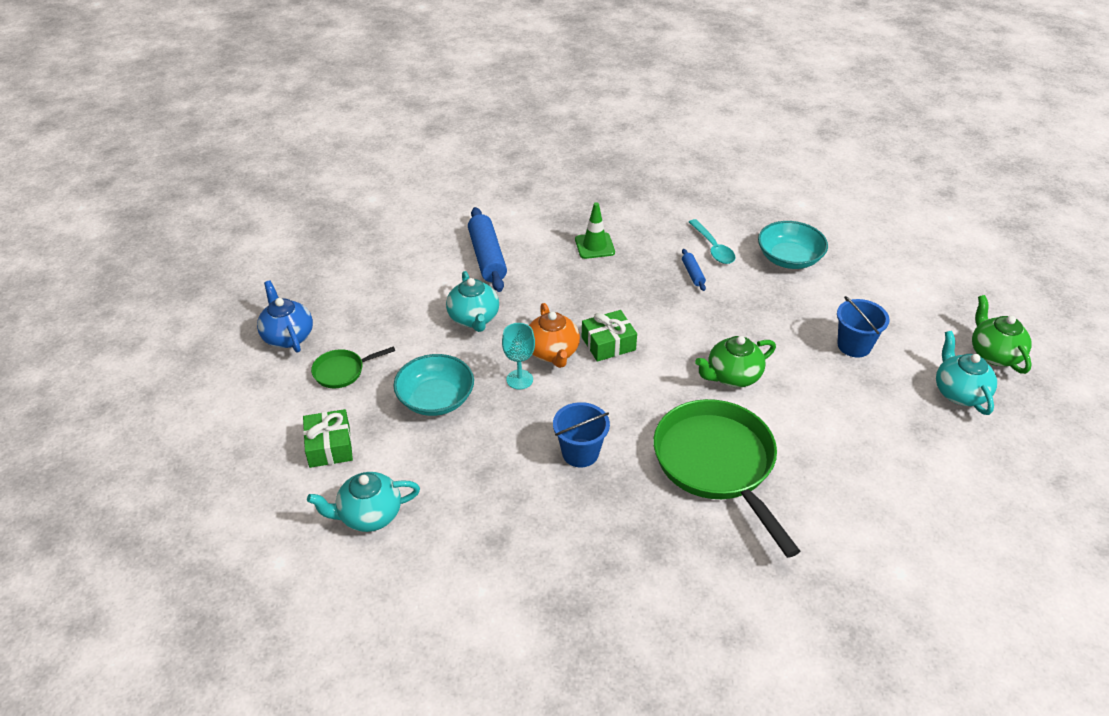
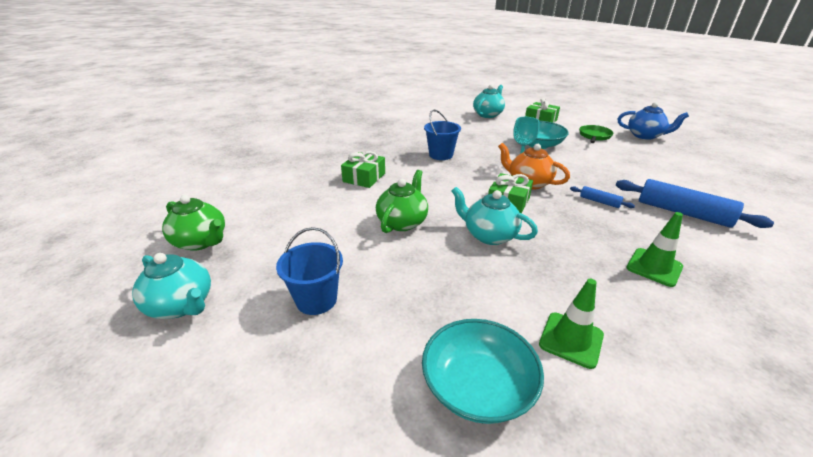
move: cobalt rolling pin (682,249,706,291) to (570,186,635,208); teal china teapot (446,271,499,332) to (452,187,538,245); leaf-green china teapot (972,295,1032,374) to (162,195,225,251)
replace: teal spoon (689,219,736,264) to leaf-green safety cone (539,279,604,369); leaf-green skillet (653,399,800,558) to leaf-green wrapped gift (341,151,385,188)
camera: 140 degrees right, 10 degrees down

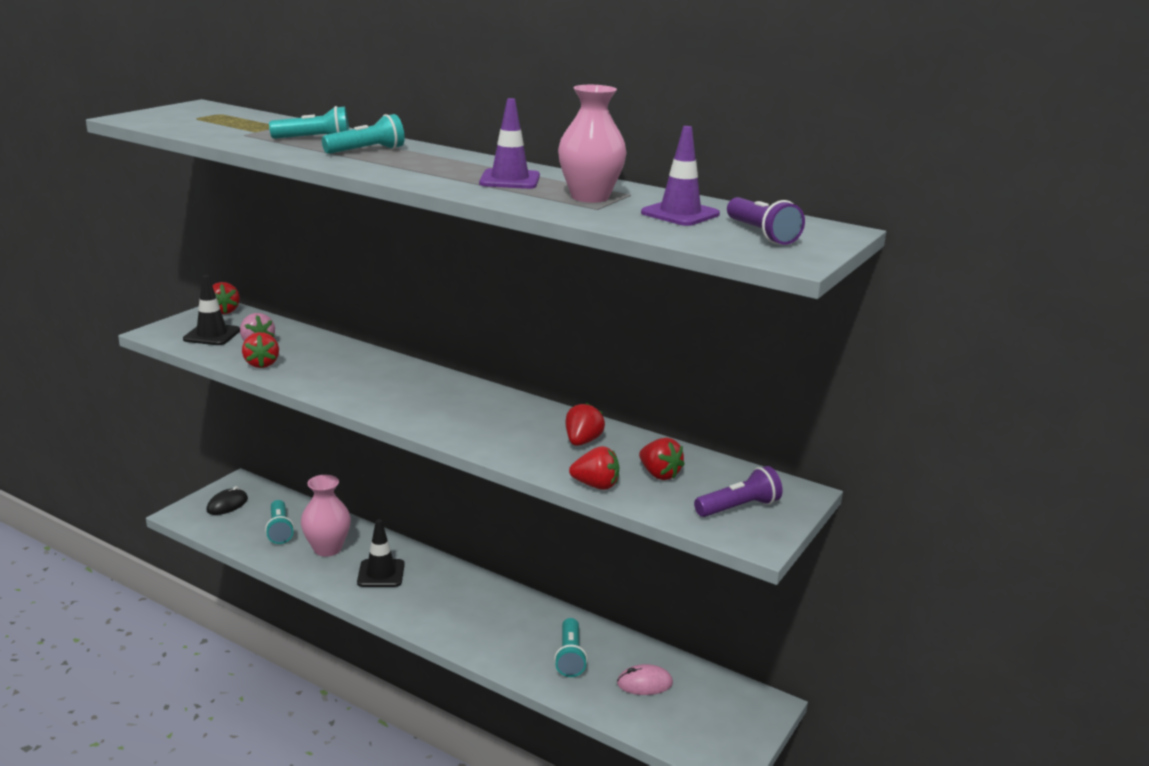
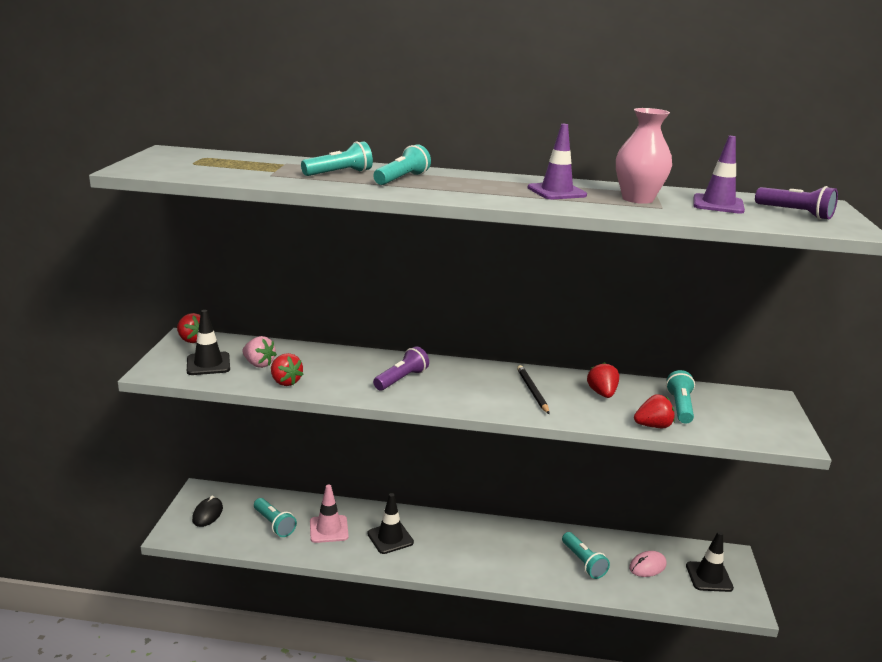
insert: ebony pencil (517,365,550,414); ebony safety cone (686,531,734,592)
move: violet flashlight (694,466,783,517) to (373,346,429,390)
replace: red toy strawberry (639,438,685,480) to teal flashlight (666,370,695,424); pink flower vase (301,475,351,557) to pink safety cone (310,485,349,543)
camera: 25 degrees left, 0 degrees up

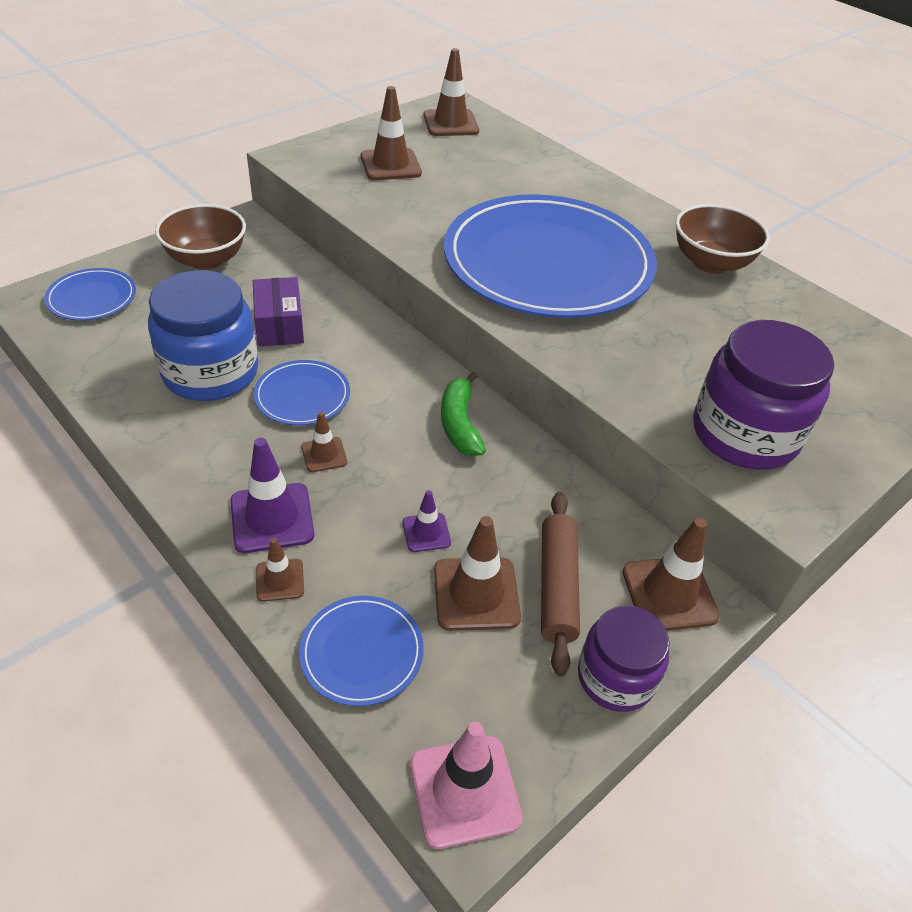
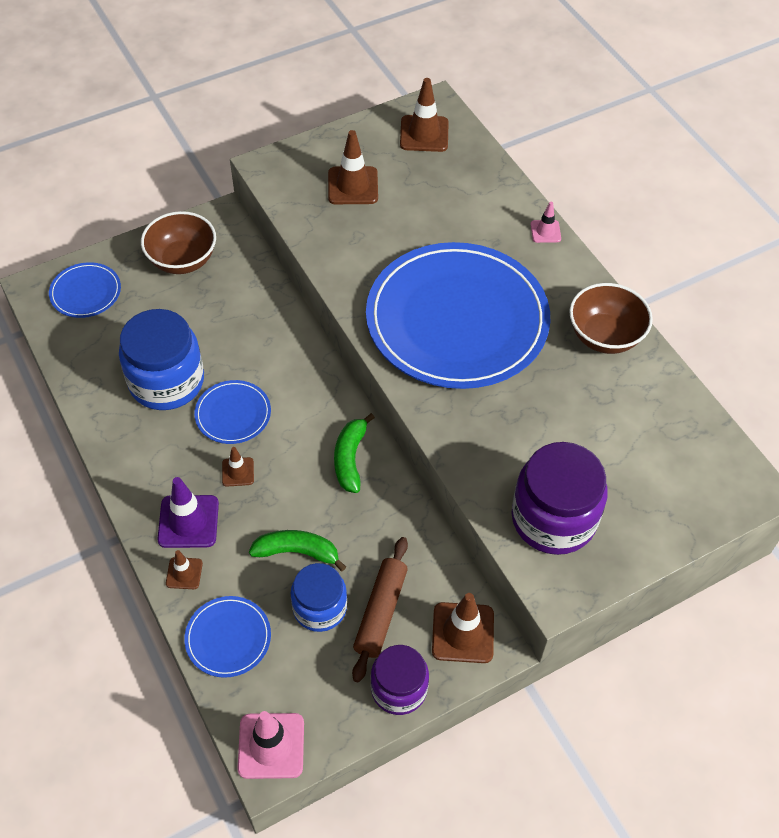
delete: violet package (253,277,304,346)
insert: pink safety cone (531,202,561,243)
replace: violet safety cone (403,490,451,552) to leaf-green toy banana (249,530,346,571); russet safety cone (434,516,521,631) to cobalt jam jar (290,563,347,632)
camera: 15 degrees right, 10 degrees up

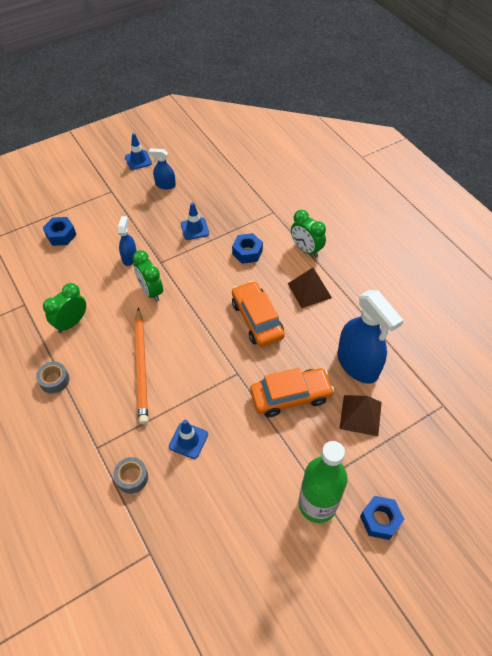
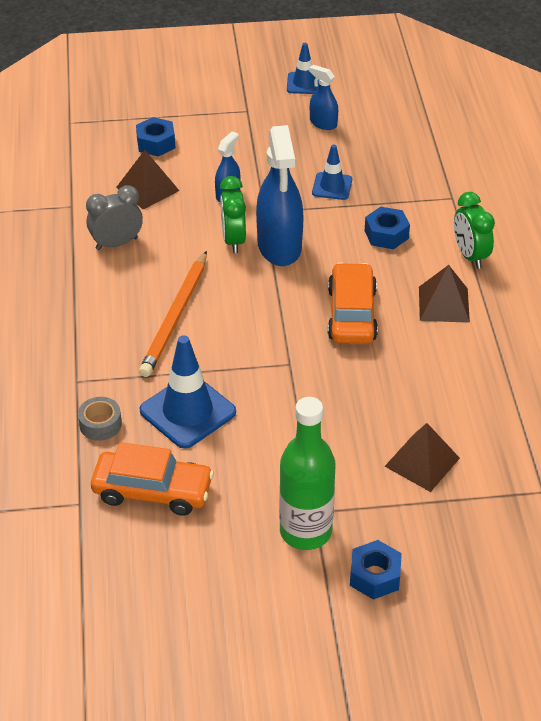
delete: gray tape (36,362,69,394)
insert: russet solid pyramid (116,150,179,210)
move: cobalt spray cleaner (337,290,404,384) to (256,125,304,266); orange automobile (250,368,334,417) to (91,442,214,516)
recolor: leaf-green alarm clock (43,283,86,333) to gray alarm clock (86,185,143,250)
resize: cobalt safety cone (169,420,208,459) = (140,335,236,449) x1.73
camera: 25 degrees right, 10 degrees down

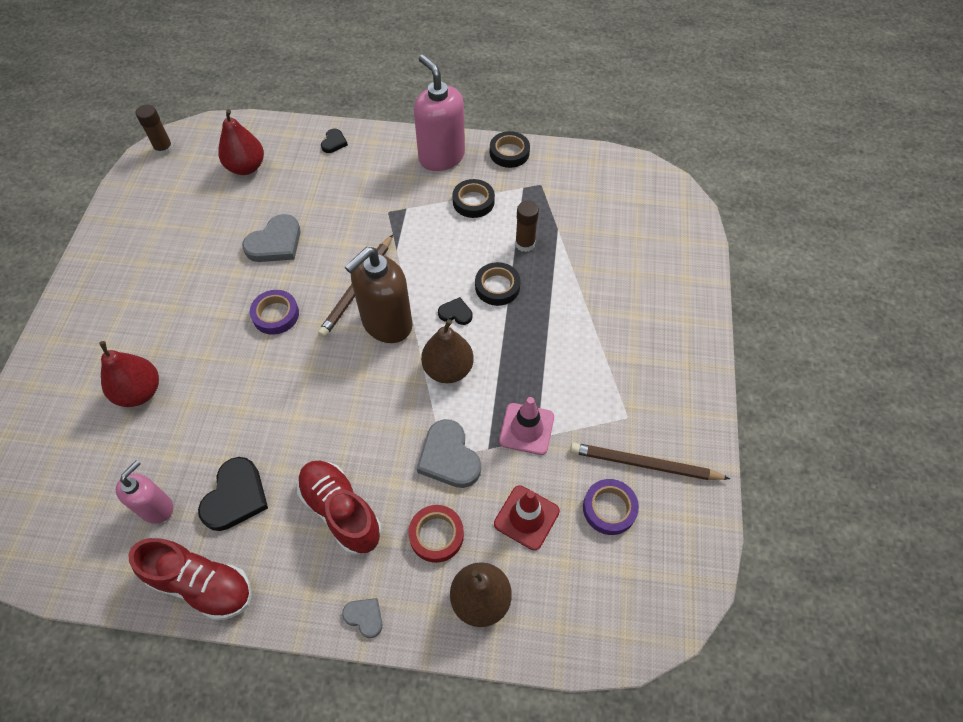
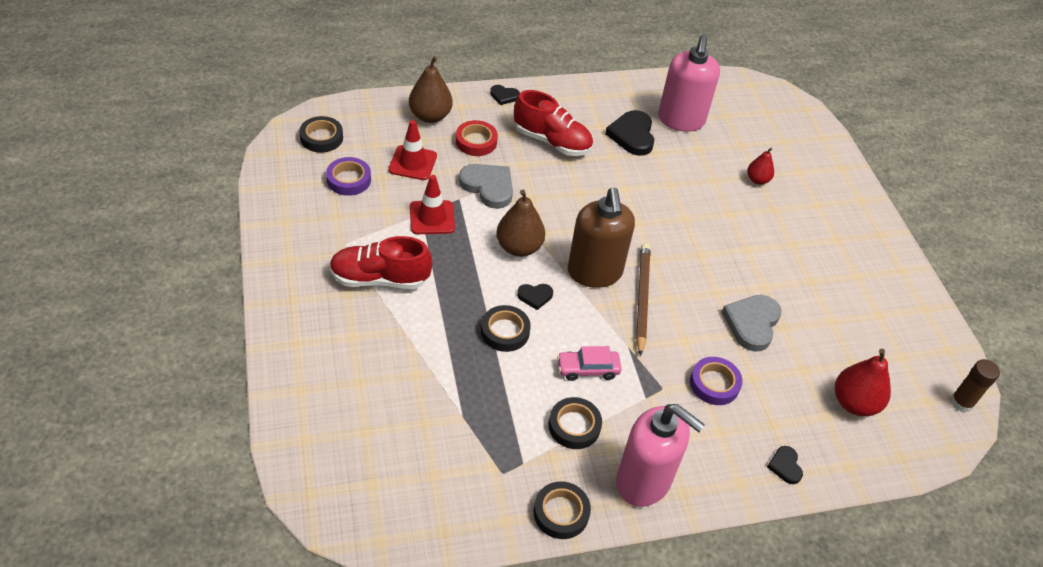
delete: russet glue stick (515,201,539,252); russet pencil (570,443,730,480)
insert: ebony tape (299,116,343,153); pink automobile (557,346,622,381)
move: violet tape (250,290,299,335) to (690,357,742,405); red lace-up shoe (128,538,252,621) to (329,236,432,289)
recolor: pink safety cone (499,397,554,455) to red safety cone (410,175,455,234); gray heart (342,598,382,638) to ebony heart (490,85,520,105)
rotate: russet soap dispenser (345,247,413,343) = (568,188,635,288) 150 degrees clockwise
resize: red toy pear (99,341,159,407) = (747,148,774,185) x0.60; pink soap dispenser (116,460,173,524) = (658,35,720,132) x1.67
camera: 155 degrees right, 10 degrees down

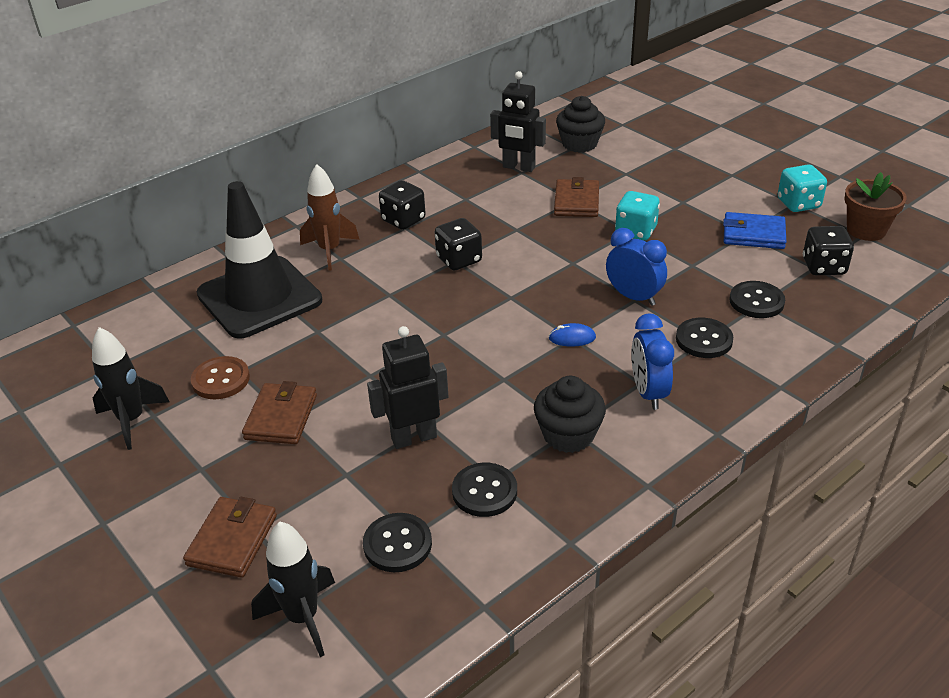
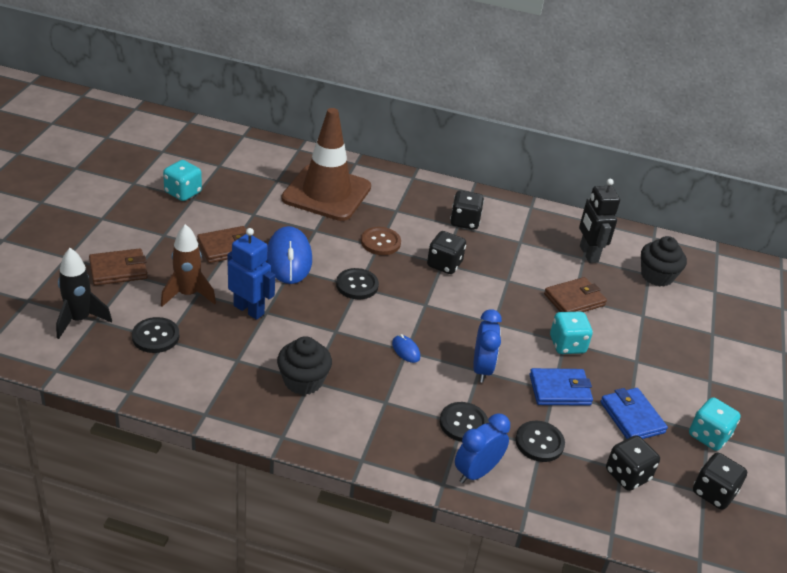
insert: cobalt mouse (267,226,312,284); cobalt wallet (529,368,593,406)
move: russet spaceship (300,164,360,271) to (161,224,216,307); cobalt alarm clock (631,313,674,410) to (455,413,510,483); russet shirt button (191,356,250,399) to (361,227,401,255); ebony shirt button (452,463,517,517) to (336,268,379,299)
replace: russet flower pot (845,172,907,241) to ebony die (693,452,747,510); ebony spaceship (92,327,170,450) to teal die (163,160,202,201)
recolor: ebony safety cone (197,181,322,339) to russet safety cone (281,108,371,221); ebony robot figure (367,326,449,449) to cobalt robot figure (228,228,275,320)
camera: 50 degrees right, 0 degrees up

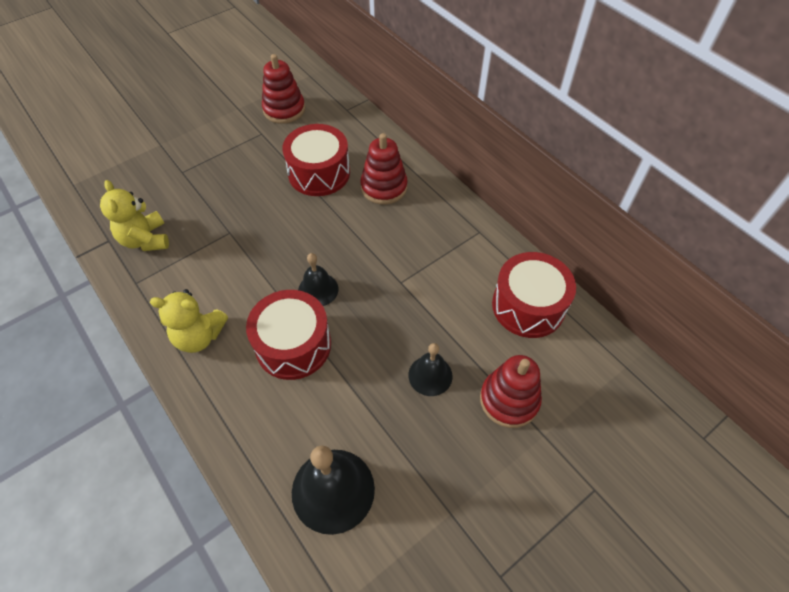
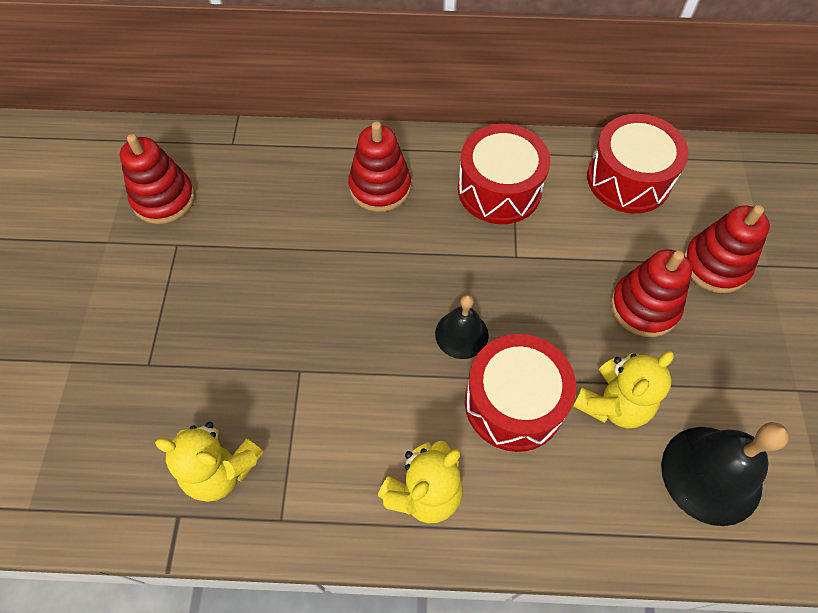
insert: yellow stuffed bear (573,351,674,428)
move: red snare drum (282,124,350,196) to (458,124,551,224)
replace: ebony bell (408,343,453,396) to red ring stacker (611,249,692,337)
camera: 50 degrees left, 5 degrees up

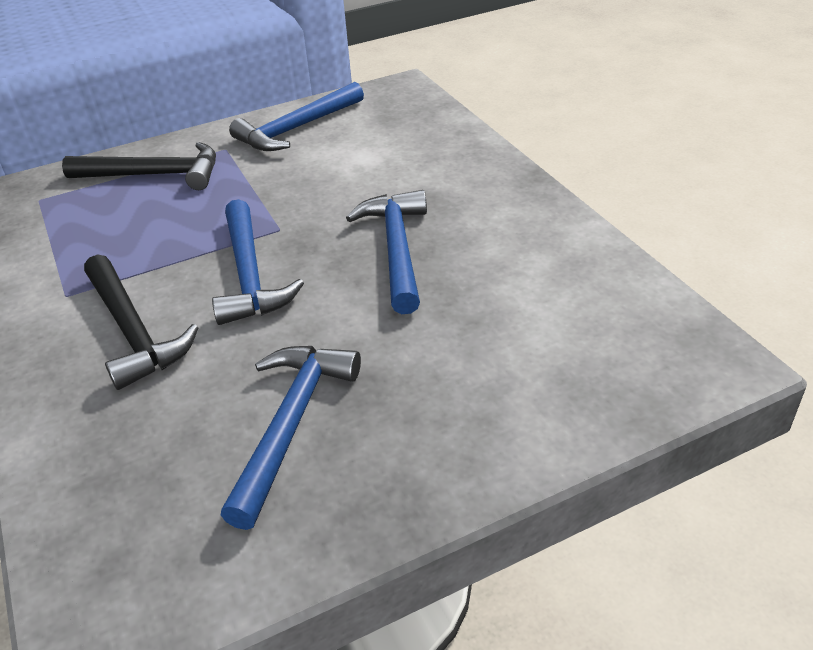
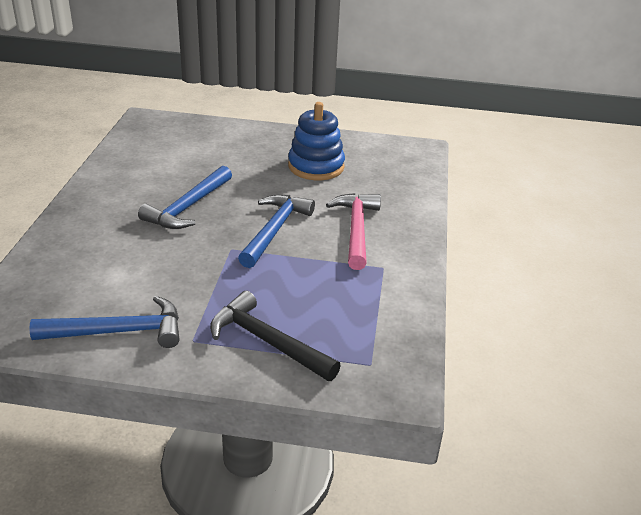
replace: cobalt hammer (221,346,361,530) to cobalt ring stacker (288,102,345,180)
recolor: ebony hammer (84,254,199,390) to pink hammer (326,193,381,270)
camera: 150 degrees left, 5 degrees down

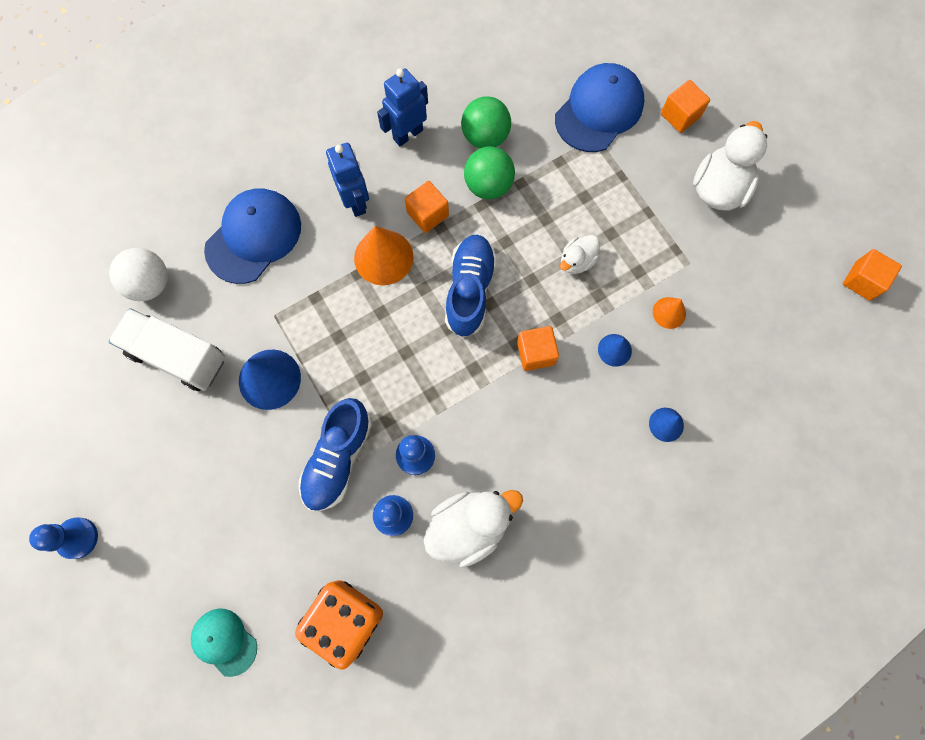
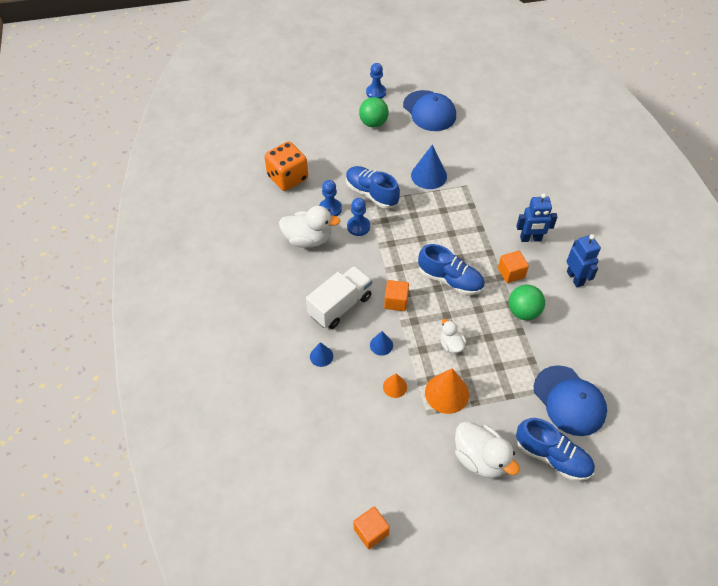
delete: snow-white ball (109,248,168,301); teal cap (191,609,257,677)
move: leaf-green ball (461,96,511,148) to (359,97,389,128); cobalt cap (204,188,301,284) to (403,90,456,131); orange cone (354,226,413,285) to (425,368,469,414); snow-white lorry (109,308,225,391) to (306,266,372,329)
replace: orange block (661,80,710,133) to cobalt lace-up shoe (516,418,595,481)
rotate: snow-white rubber duck (424,490,523,568) = (279,206,340,248) 75 degrees counterclockwise
camera: 110 degrees right, 20 degrees down

